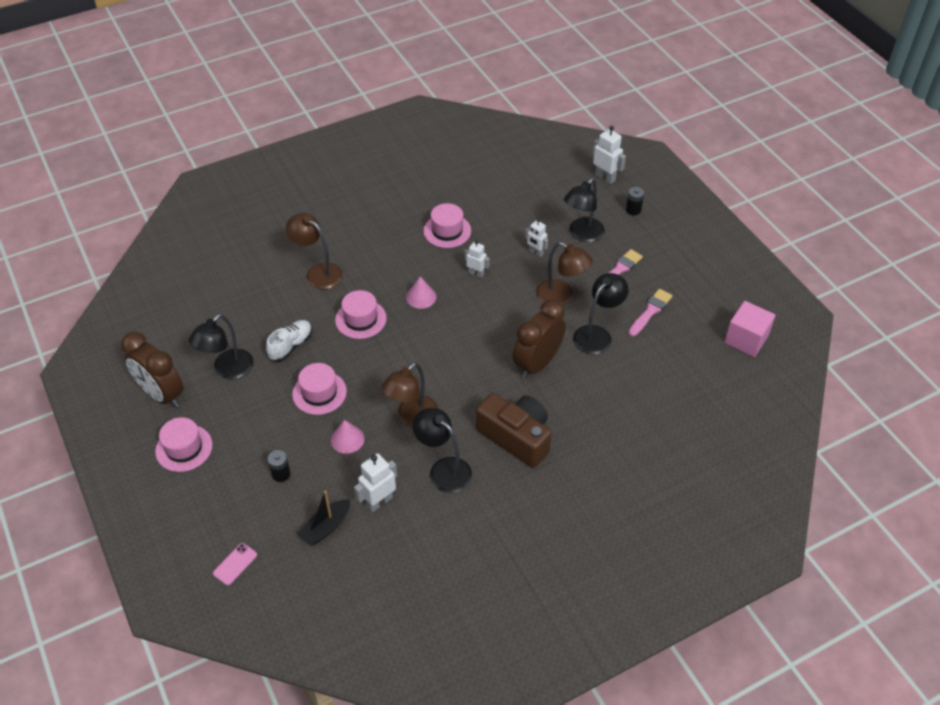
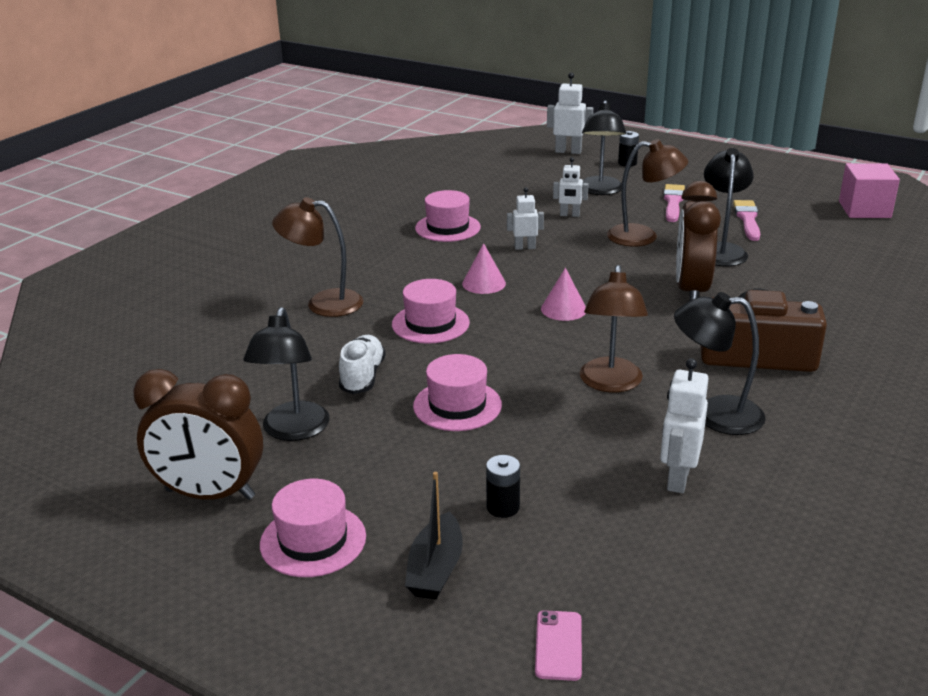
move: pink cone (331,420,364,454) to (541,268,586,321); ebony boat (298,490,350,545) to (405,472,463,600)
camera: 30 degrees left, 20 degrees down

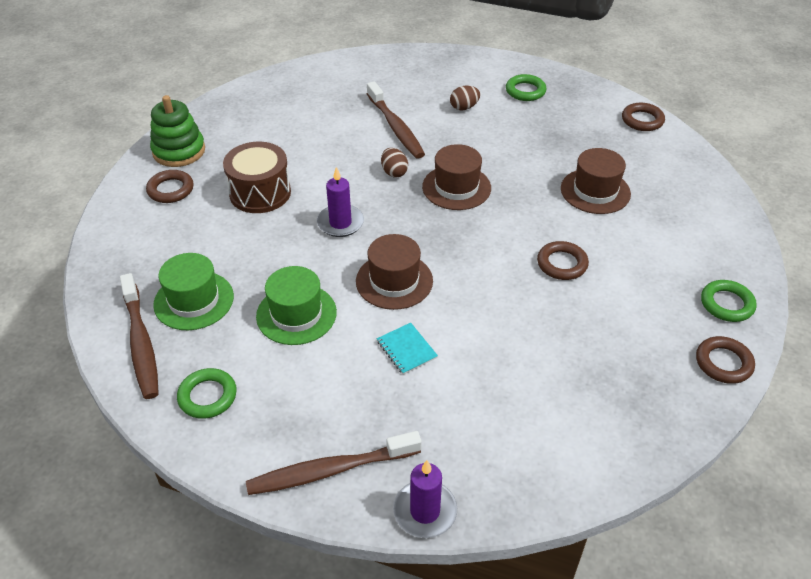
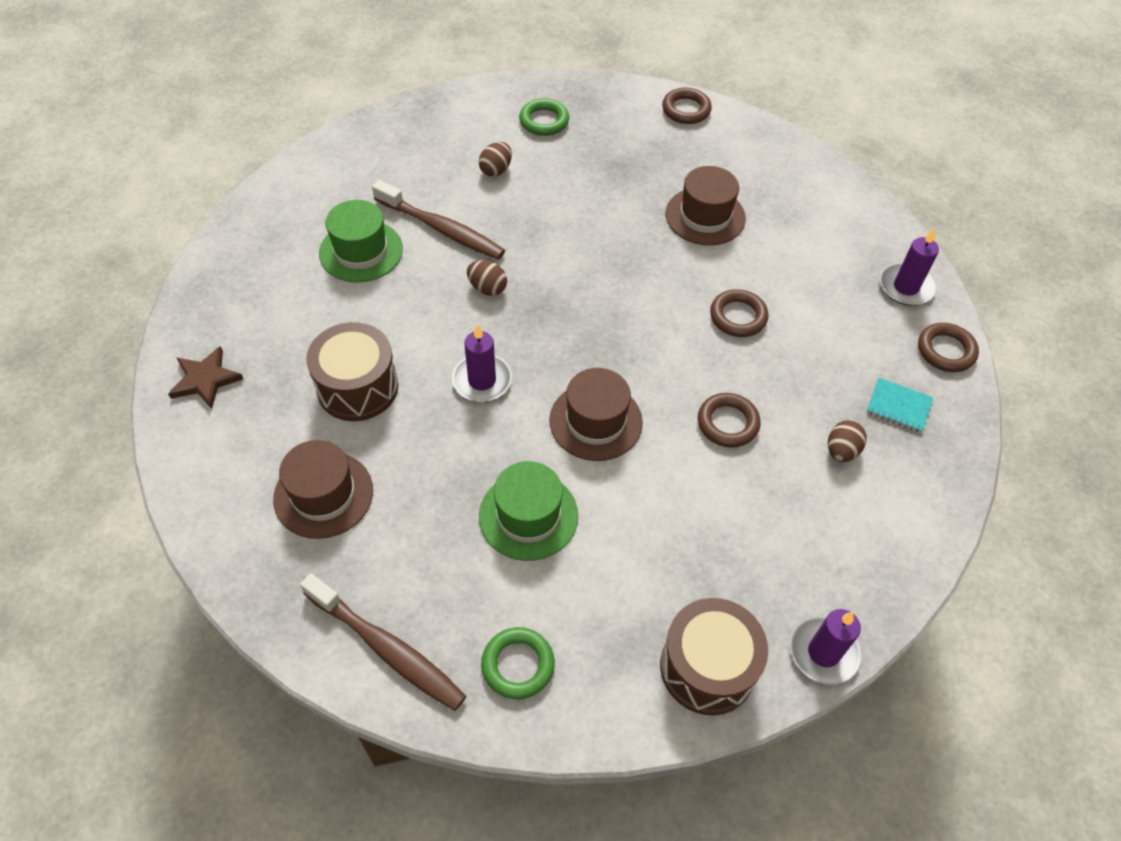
insert: russet toy egg (828,420,867,462)
move: russet tall hat (422,144,491,210) to (273,440,373,539); russet hoop (146,170,194,203) to (698,393,760,447); leaf-green tall hat (153,253,234,330) to (319,200,403,283); teal notepad (377,323,438,375) to (867,378,933,433)
replace: leaf-green ring stacker (150,95,205,167) to russet star shape (168,346,243,409); leaf-green hoop (701,280,757,322) to violet candle (880,228,939,306); russet toothbrush (246,431,422,495) to russet snare drum (660,598,768,715)
camera: 35 degrees left, 10 degrees up

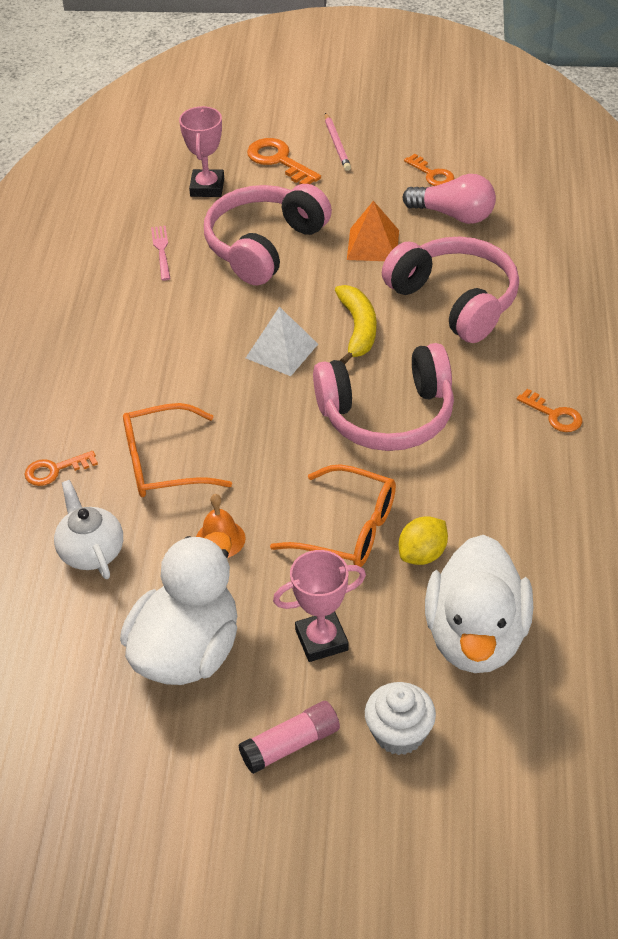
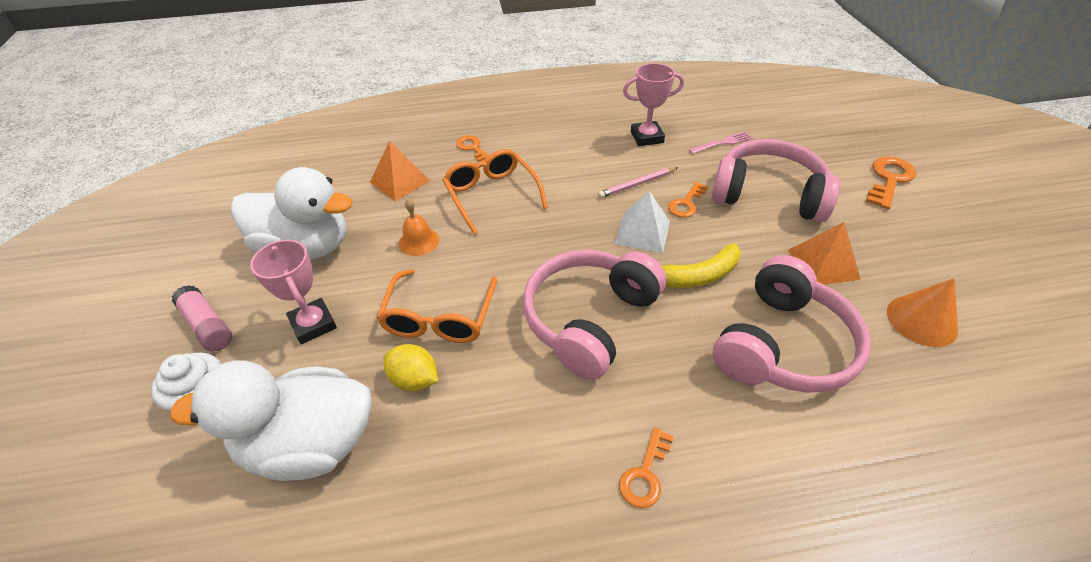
move: pink award cup (179,106,224,197) to (623,63,684,146); pink pencil (325,113,351,171) to (598,167,678,198); orange latchkey (404,154,454,186) to (668,182,709,218)
replace: pink bulb (403,174,496,224) to orange cone (887,278,958,347); snow-white china teapot (54,480,123,579) to orange solid pyramid (370,141,430,201)
rotate: pink headphones (313,343,454,451) = (523,250,666,380) 60 degrees clockwise
camera: 75 degrees right, 0 degrees up

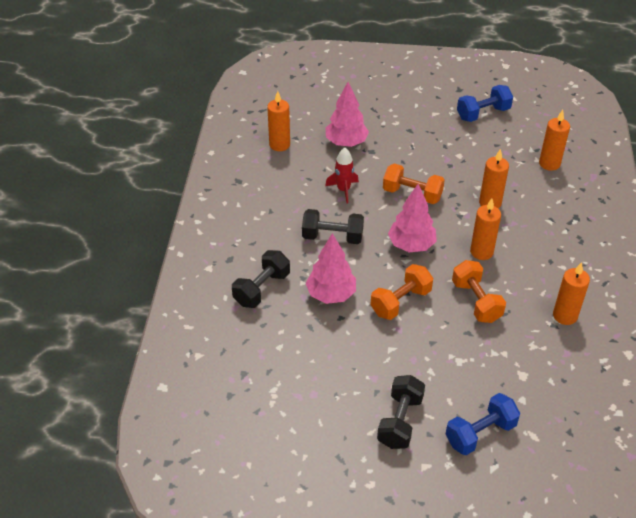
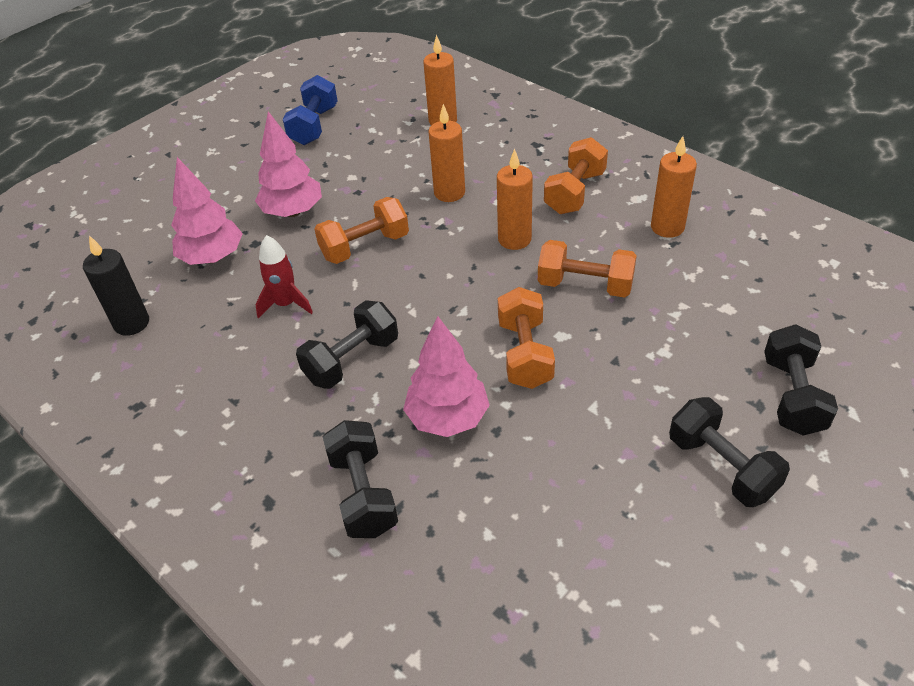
insert: orange dumbbell (544,137,608,214)
move: pink toy tree (388,184,437,252) to (255,111,322,217)
recolor: orange candle (267,91,290,151) to ebony candle (83,235,149,336); cobalt dumbbell (446,393,520,455) to ebony dumbbell (764,324,838,436)
camera: 50 degrees left, 0 degrees up

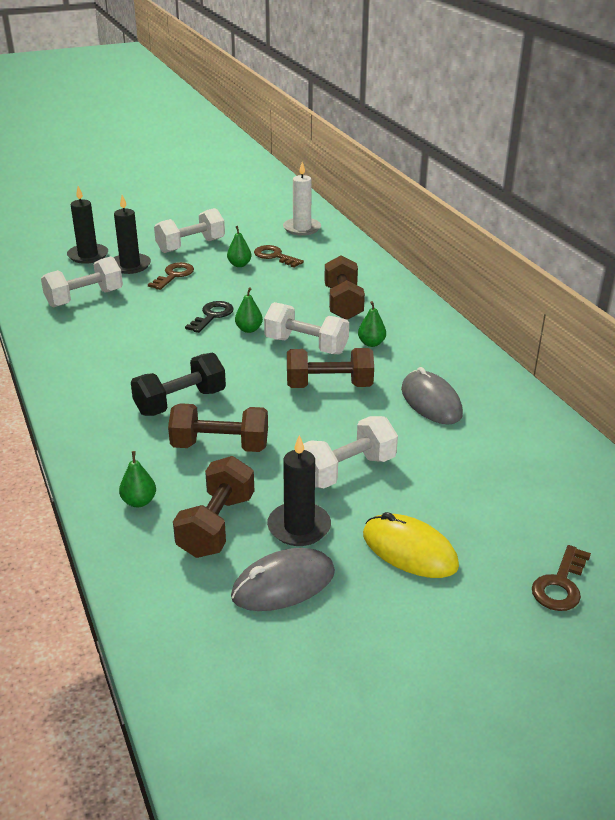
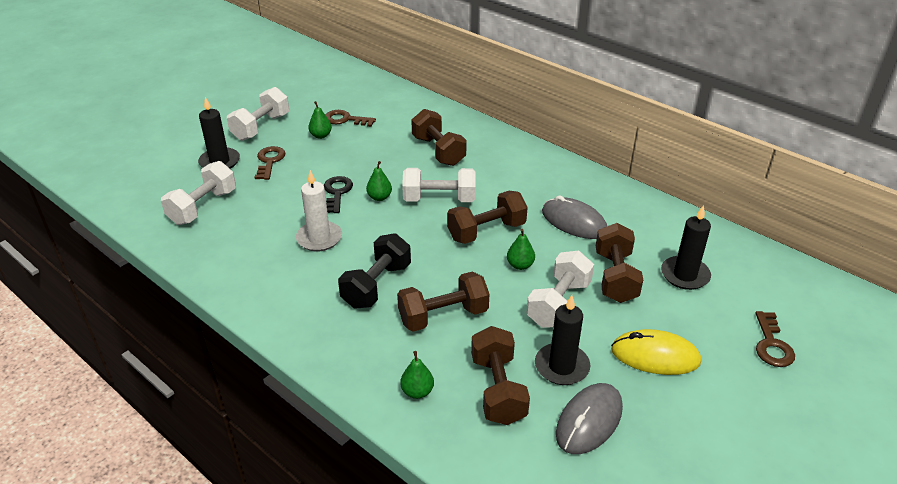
insert: russet dumbbell (596,223,643,303)
move: snow-white candle (283,162,321,236) to (296,170,342,252); ebony candle (67,186,108,264) to (661,205,711,290); leaf-green toy pear (358,301,386,347) to (507,229,535,270)
camera: 25 degrees left, 5 degrees up

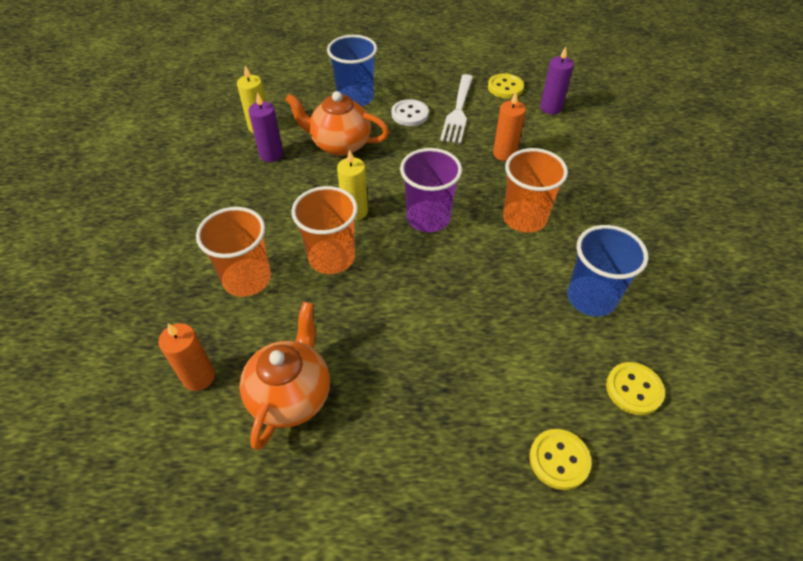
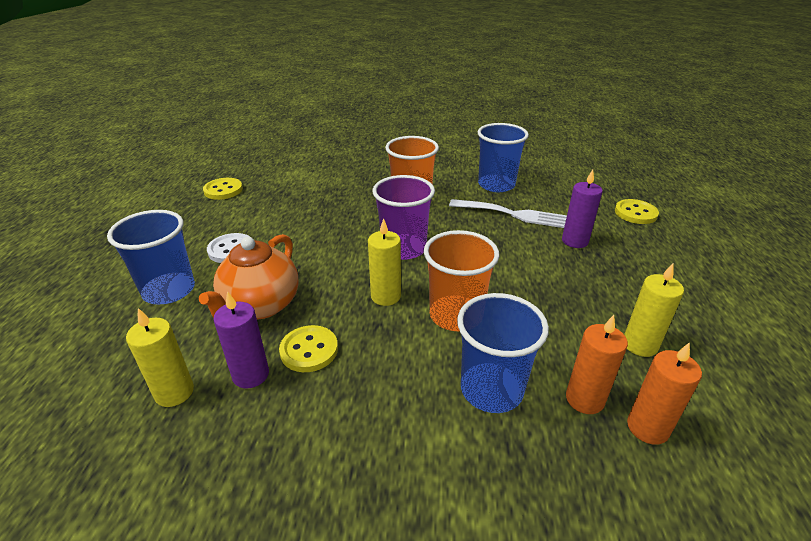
move: violet candle (540,47,574,114) to (562,170,603,248); snow-white dinner fork (440,74,473,144) to (449,199,567,228); orange candle (493,92,526,161) to (566,315,628,414); yellow shirt button (606,362,665,415) to (279,325,338,372)
replace: orange china teapot (240,302,330,450) to yellow candle (624,264,684,357)
recolor: orange cup (196,207,271,297) to cobalt cup (457,293,549,413)
camera: 85 degrees left, 15 degrees down

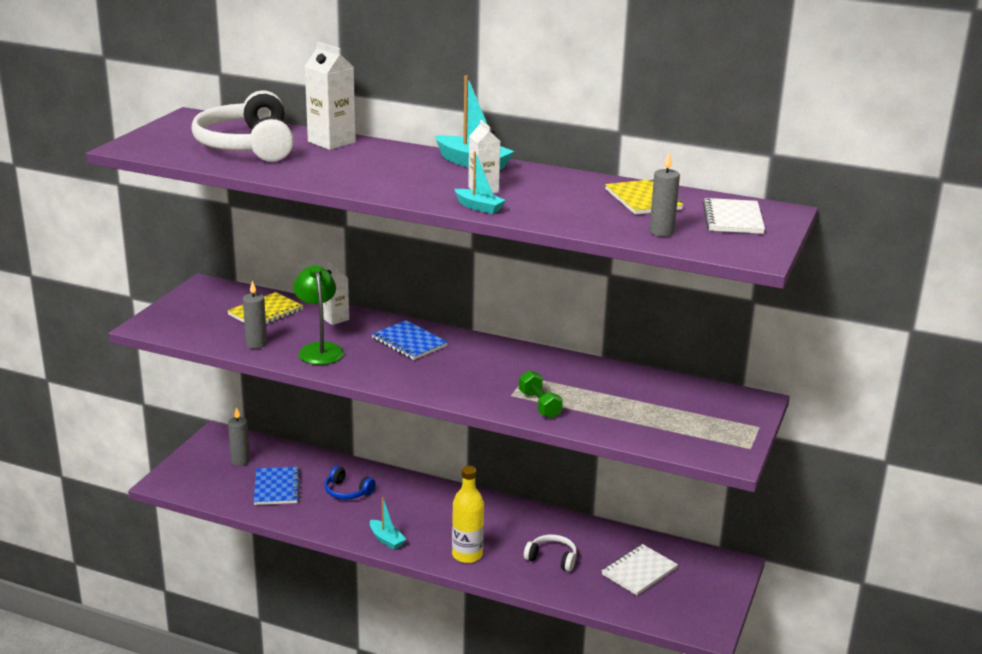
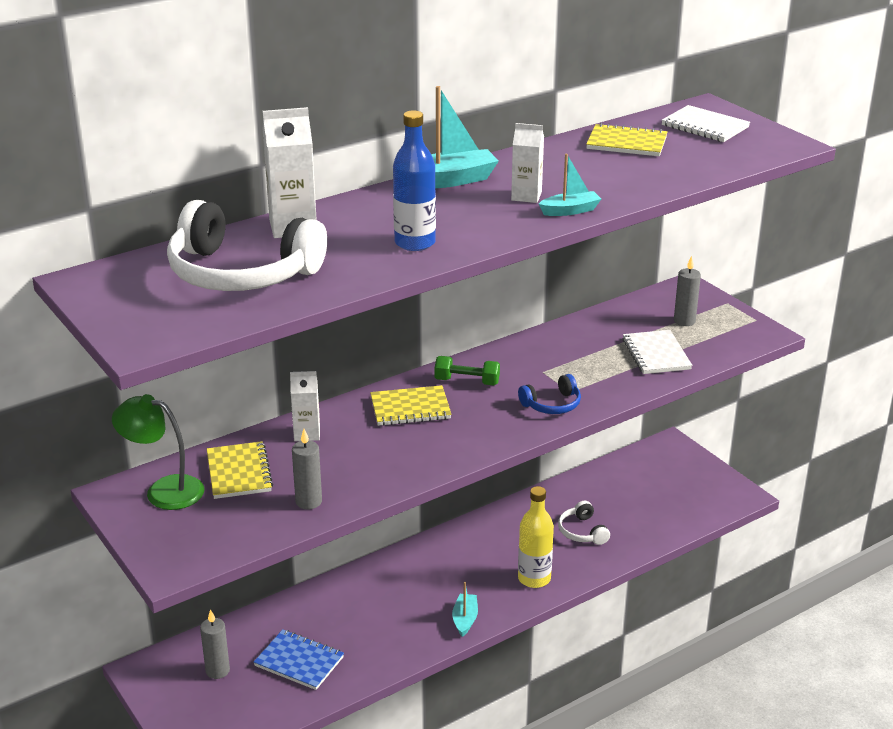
insert: cobalt drink bottle (393,110,436,251)
move: gray candle (649,153,680,237) to (674,256,701,326); leaf-green lamp (293,265,344,365) to (112,394,205,510); leaf-green dumbbell (519,370,563,418) to (435,356,500,385); cobalt headphones (325,466,375,500) to (518,374,581,414); snow-white notepad (601,544,678,595) to (623,330,692,374)
recolor: cobalt notepad (372,320,448,360) to yellow notepad (370,385,452,426)
rotate: teal boat (370,497,406,550) = (452,582,478,637) 75 degrees counterclockwise; snow-white headphones (524,535,577,572) = (558,501,610,545) 75 degrees counterclockwise
camera: 55 degrees left, 5 degrees up

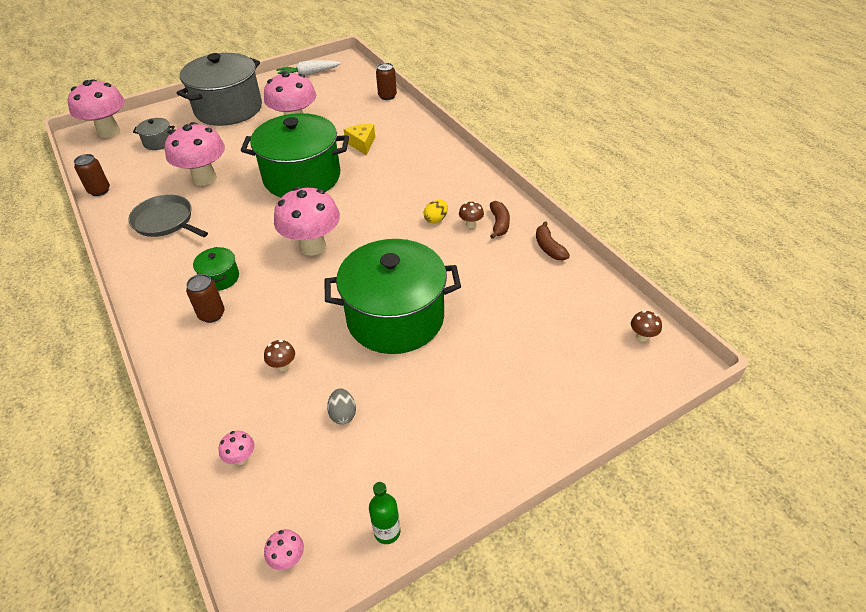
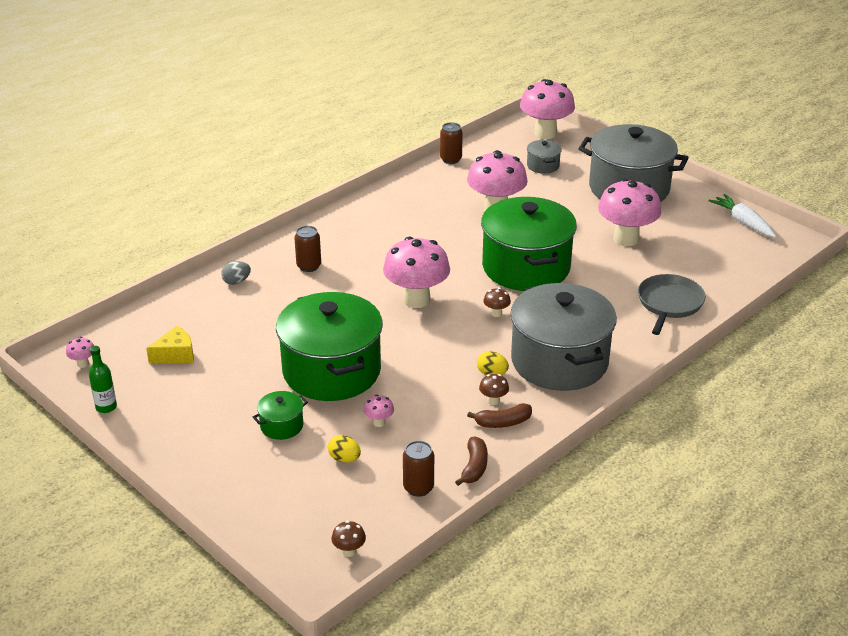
insert: gray stockpot (510,283,617,391); yellow toy egg (328,435,361,463)
move: russet tin (376,63,397,100) to (403,441,434,497); yellow cheese (344,124,375,155) to (146,326,194,364); gray skillet (128,195,208,237) to (638,274,706,335); leaf-green stockpot (193,247,239,291) to (253,391,308,440); russet mushroom (264,340,295,371) to (483,288,511,317); gray toy egg (327,388,356,424) to (221,261,251,285); pink mushroom (219,431,254,465) to (364,395,394,427)
rotate: russet toy banana (536,221,570,260) = (455,437,488,486) 135 degrees clockwise
camera: 75 degrees right, 10 degrees down

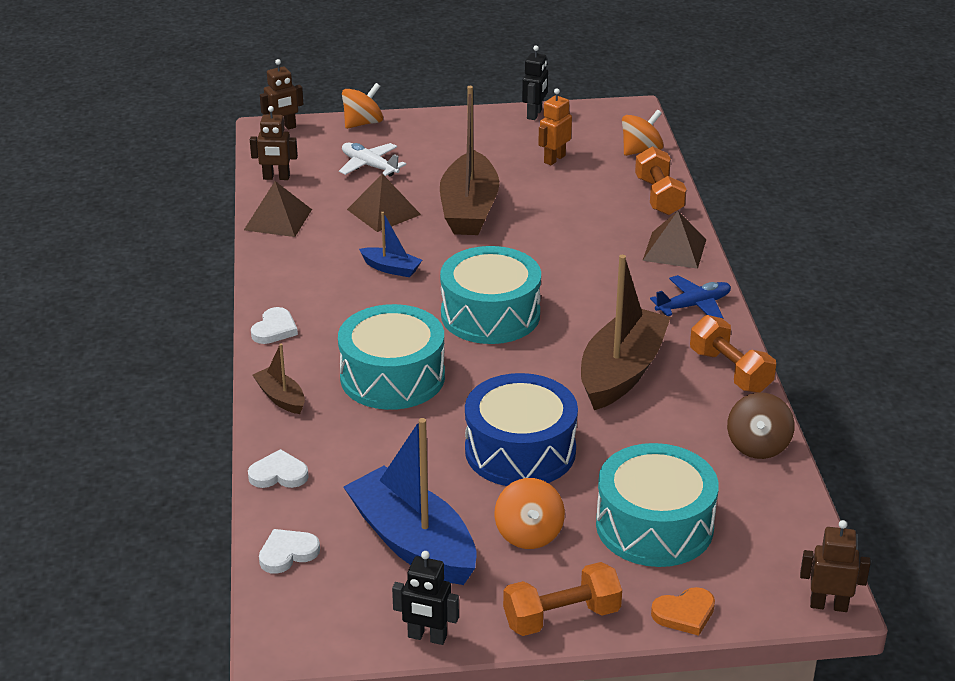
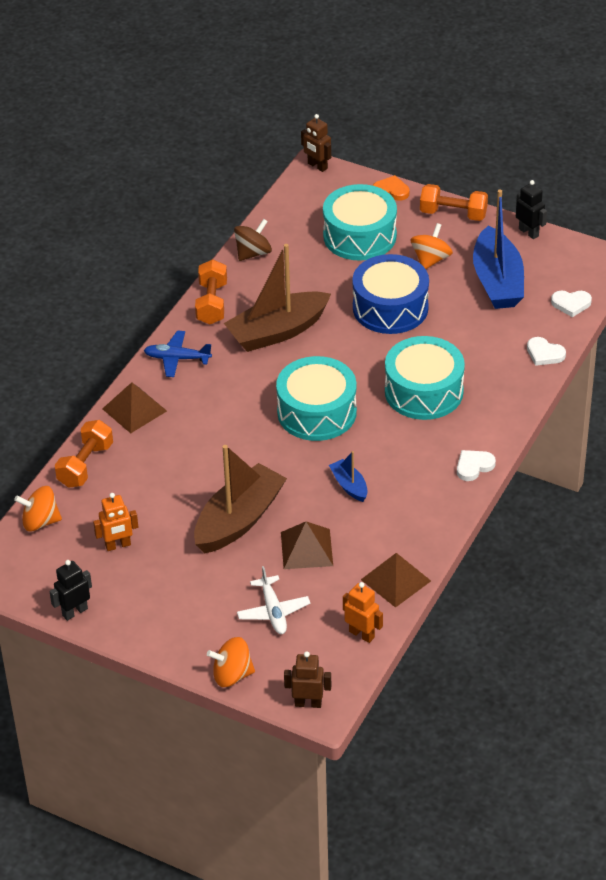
delete: russet boat (253,343,305,414)
recolor: russet robot figure (250,106,298,180) to orange robot figure (343,582,383,643)
camera: 145 degrees left, 10 degrees up

